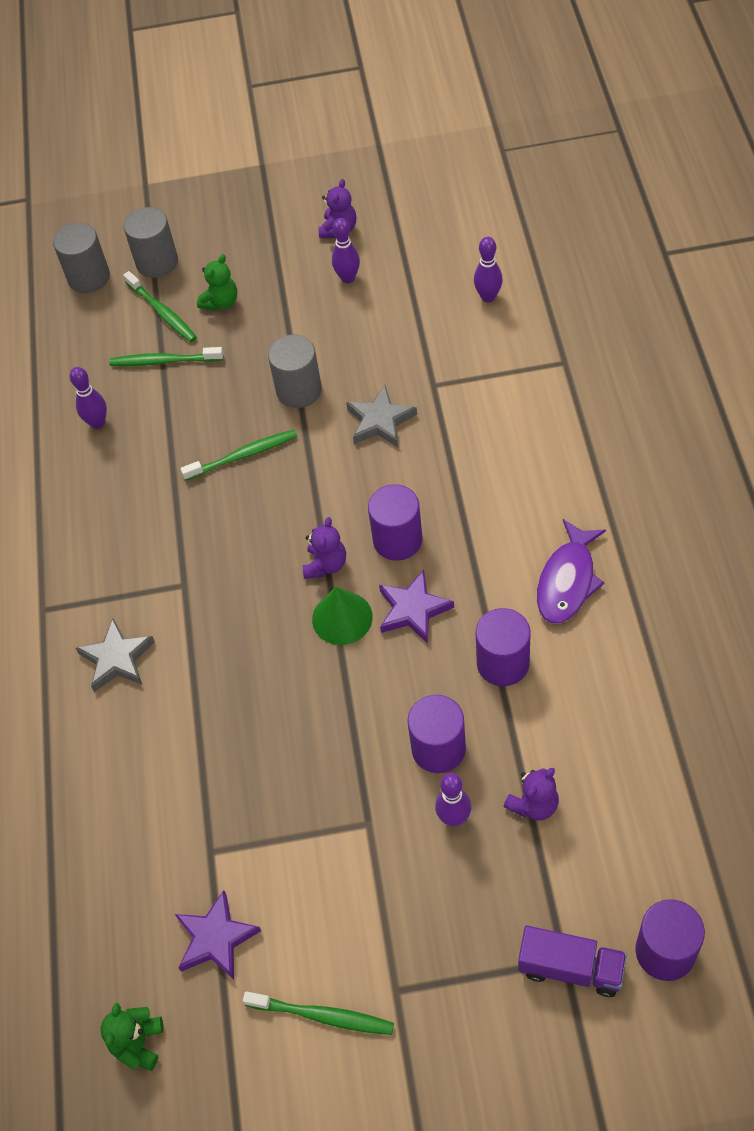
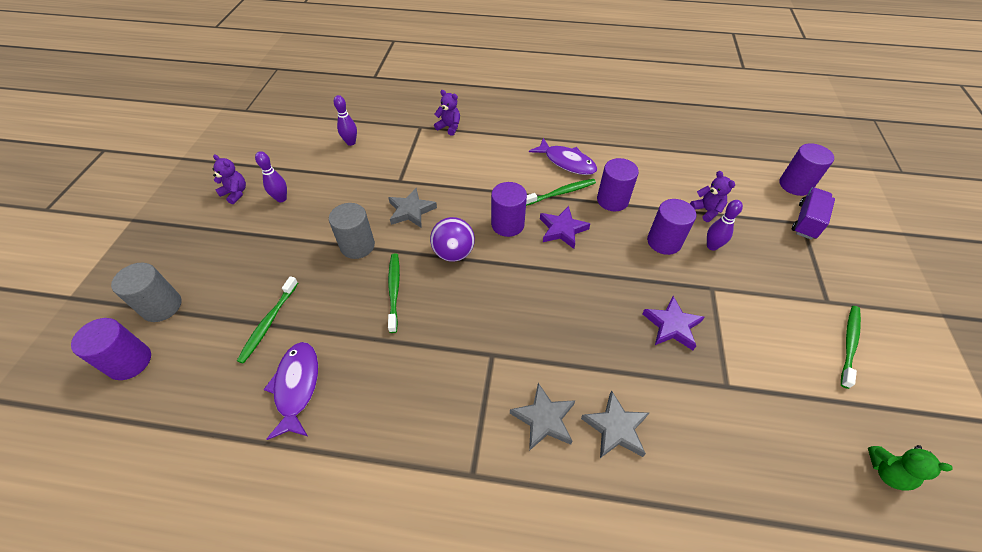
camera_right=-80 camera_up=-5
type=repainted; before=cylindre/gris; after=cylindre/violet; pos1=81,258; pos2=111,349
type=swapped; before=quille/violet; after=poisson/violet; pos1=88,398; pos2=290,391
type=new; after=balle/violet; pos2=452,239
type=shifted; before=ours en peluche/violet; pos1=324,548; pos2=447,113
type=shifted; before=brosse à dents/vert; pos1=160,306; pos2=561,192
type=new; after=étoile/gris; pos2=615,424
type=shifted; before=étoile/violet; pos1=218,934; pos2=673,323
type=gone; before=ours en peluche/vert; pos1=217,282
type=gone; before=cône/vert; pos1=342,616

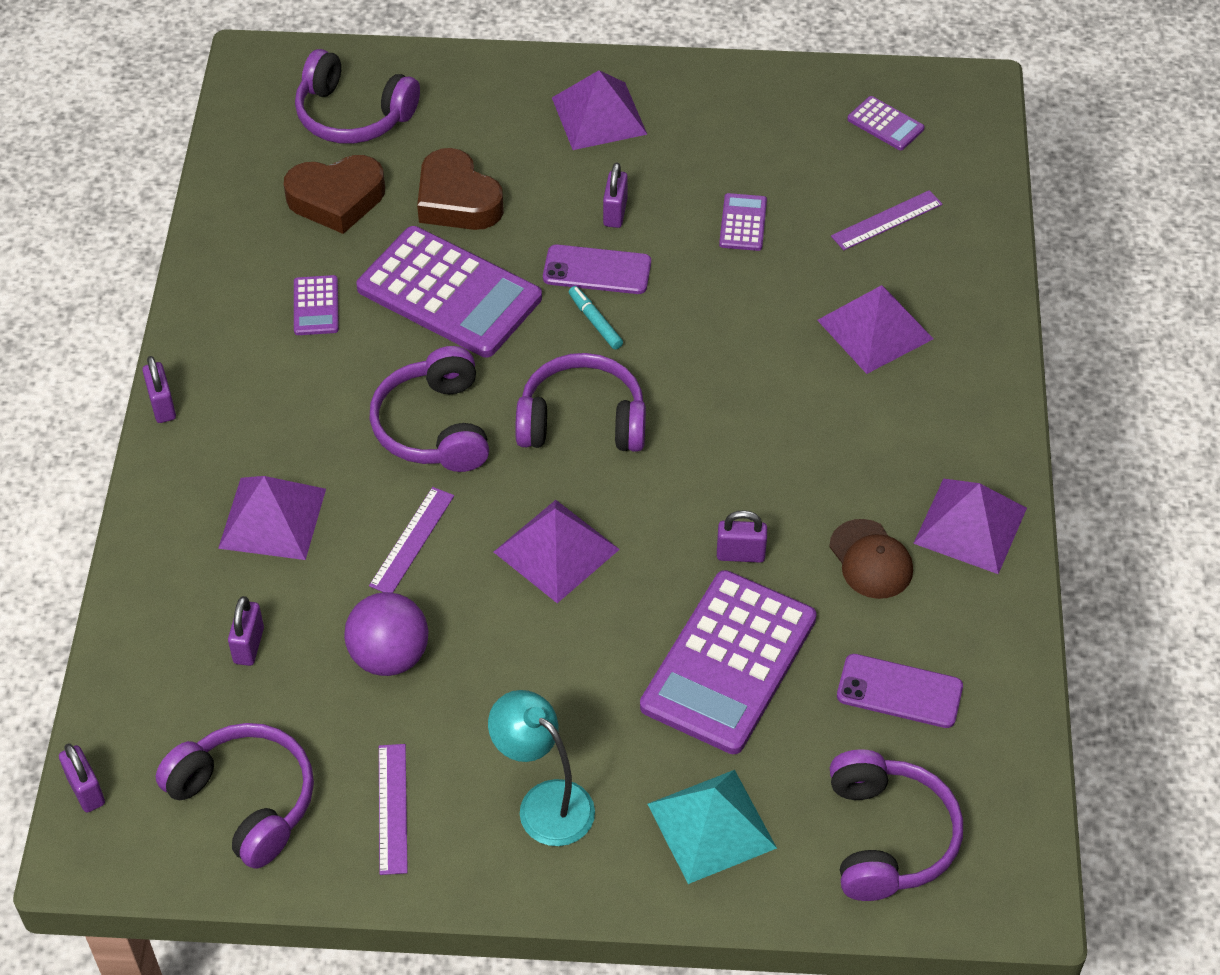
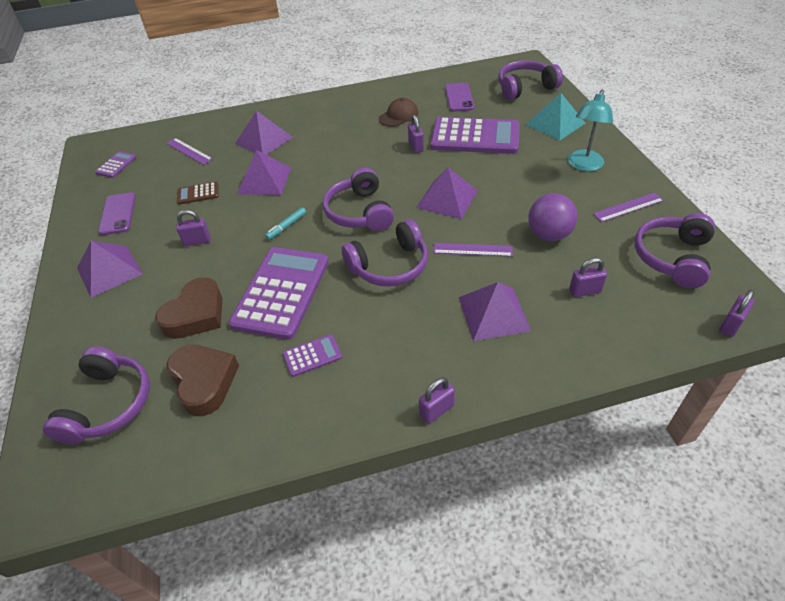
camera_right=-105 camera_up=-5
type=shifted; before=téléphone/violet; pos1=597,269; pos2=117,213
type=repainted; before=calculatrice/violet; after=calculatrice/marron; pos1=743,222; pos2=198,193
type=shifted; before=pyramide/violet; pos1=970,526; pos2=264,172

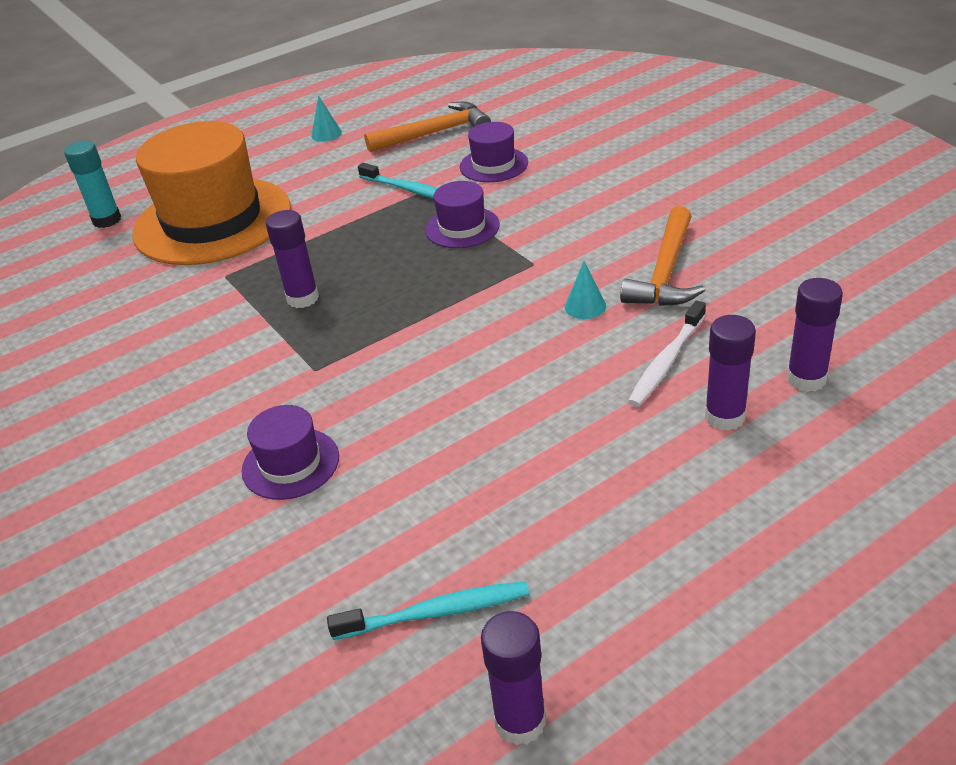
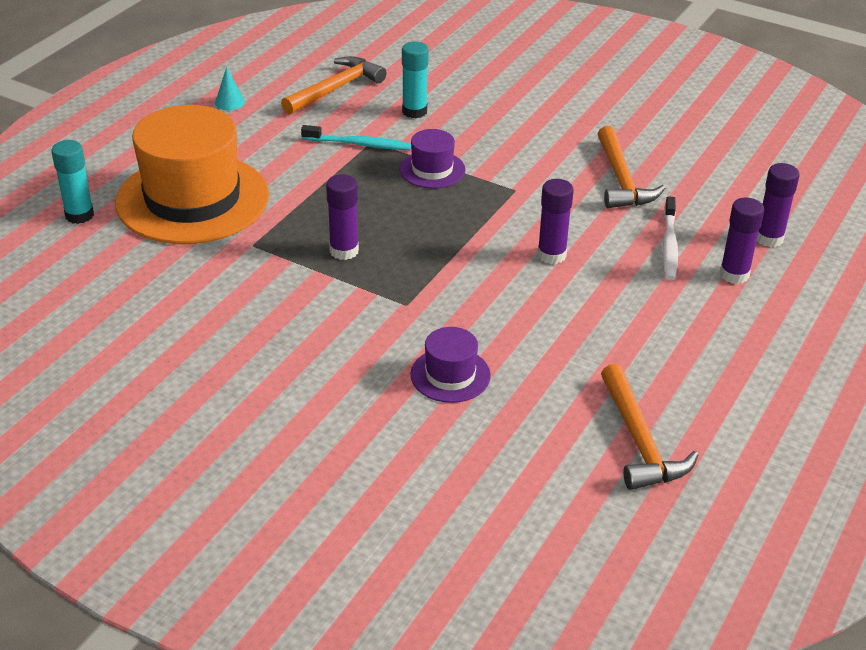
camera_right=-30 camera_up=0
type=swapped; before=chapeau/violet; after=bâton de colle/turquoise; pos1=494,152; pos2=415,79
type=shifted; before=bâton de colle/violet; pos1=513,678; pos2=555,221
type=swapped; before=brosse à dents/turquoise; after=marteau/orange; pos1=428,610; pos2=649,427
type=gone; before=cône/turquoise; pos1=585,290

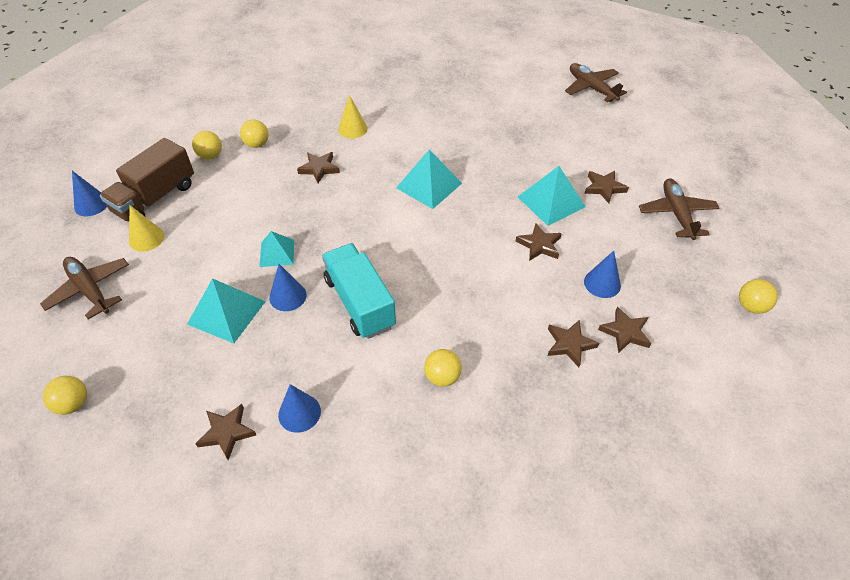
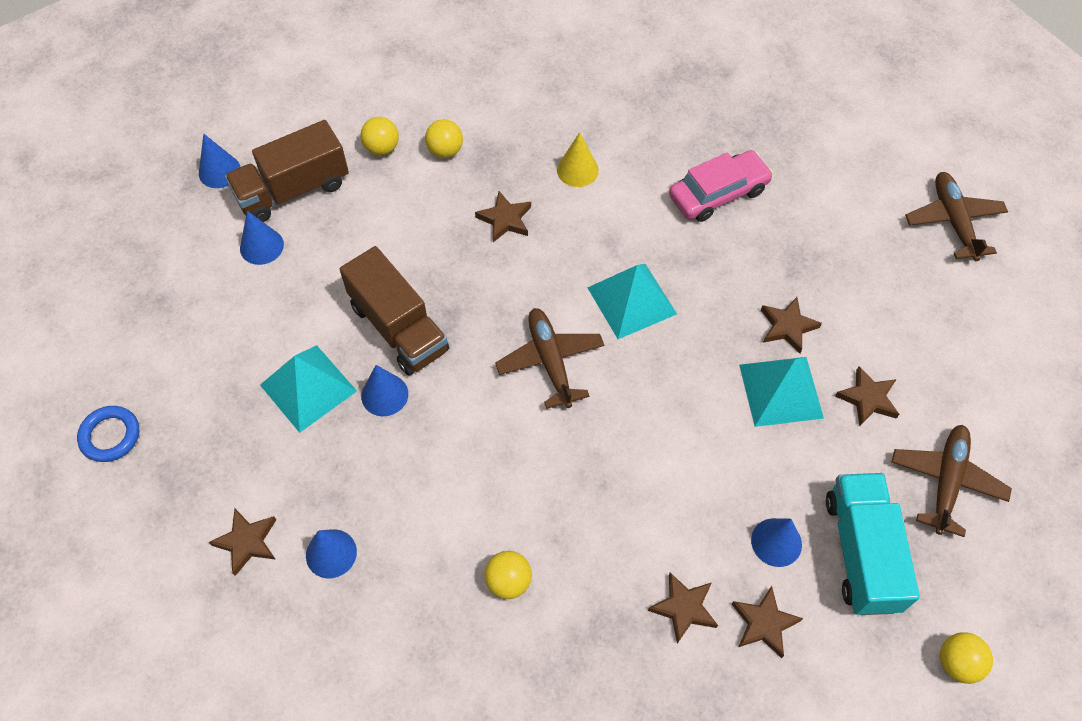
camera_right=25 camera_up=10
type=swapped; before=balle/jaune; after=anneau/bleu; pos1=65,395; pos2=108,434
type=repainted; before=cône/jaune; after=cône/bleu; pos1=147,228; pos2=262,238
type=swapped; before=pyramide/turquoise; after=camion/marron; pos1=277,249; pos2=394,310
type=shifted; before=avion/marron; pos1=84,288; pos2=549,358
type=new; after=voiture/rose; pos2=721,186
type=shifted; before=étoile/marron; pos1=539,242; pos2=791,325
type=shifted; before=camion/turquoise; pos1=359,291; pos2=873,544

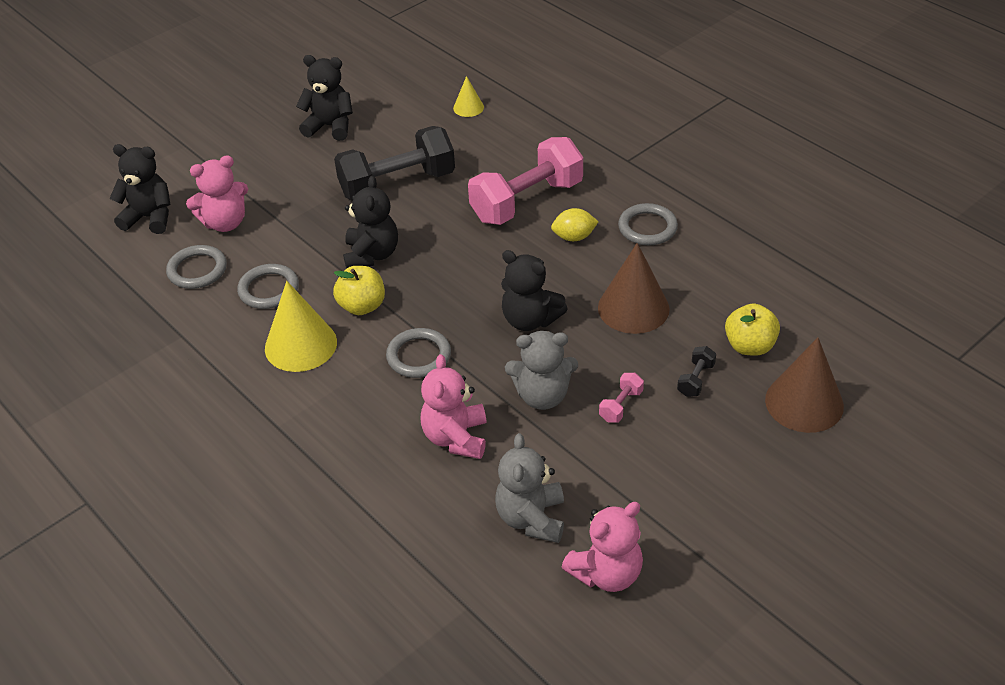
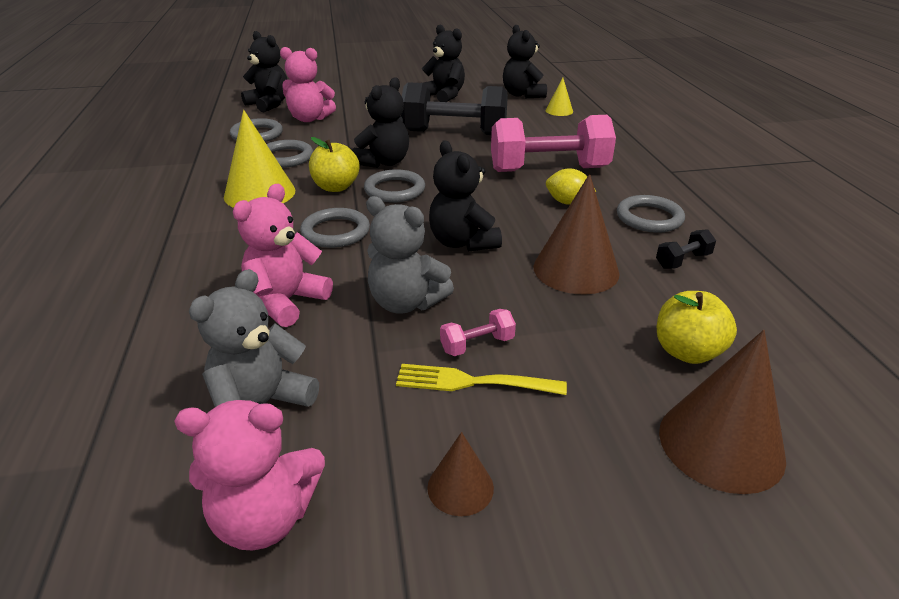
camera_right=30 camera_up=-10
type=new; after=anneau/gris; pos2=394,186
type=new; after=fourchette/jaune; pos2=481,379
type=new; after=cône/marron; pos2=460,474
type=new; after=ours en peluche/noir; pos2=525,61
type=shifted; before=haltère/noir; pos1=696,371; pos2=686,249

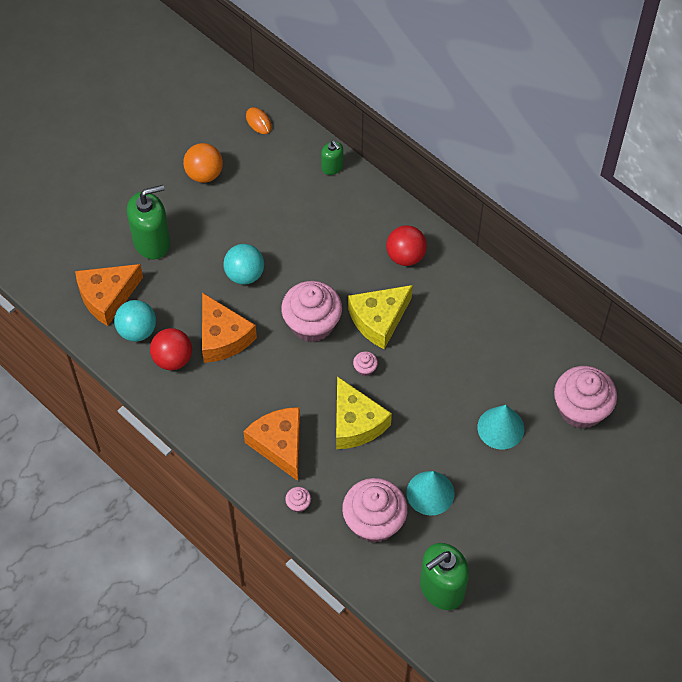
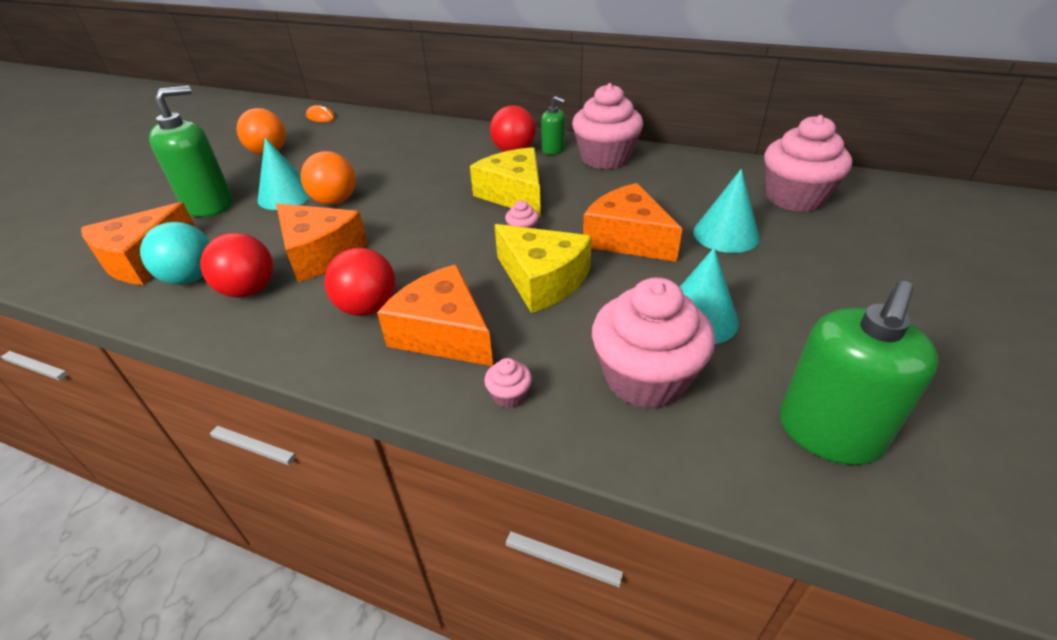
camera_right=-20 camera_up=-20
type=new; after=cône/turquoise; pos2=284,173
type=repainted; before=balle/turquoise; after=balle/orange; pos1=243,264; pos2=328,178
type=new; after=balle/rouge; pos2=360,282
type=rotated; before=fromage/jaune; pos1=380,317; pos2=505,182; turn=120
type=shifted; before=distributeur de savon/vert; pos1=332,158; pos2=553,125
type=shifted; before=muffin/rose; pos1=311,311; pos2=607,126
type=new; after=fromage/orange; pos2=632,222

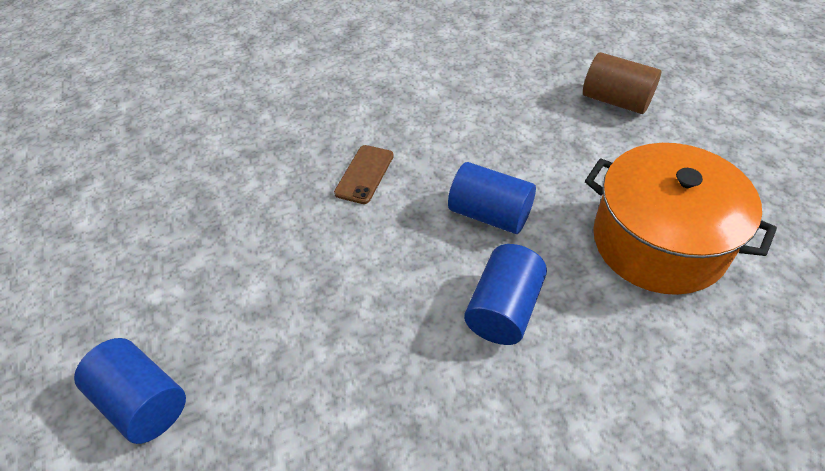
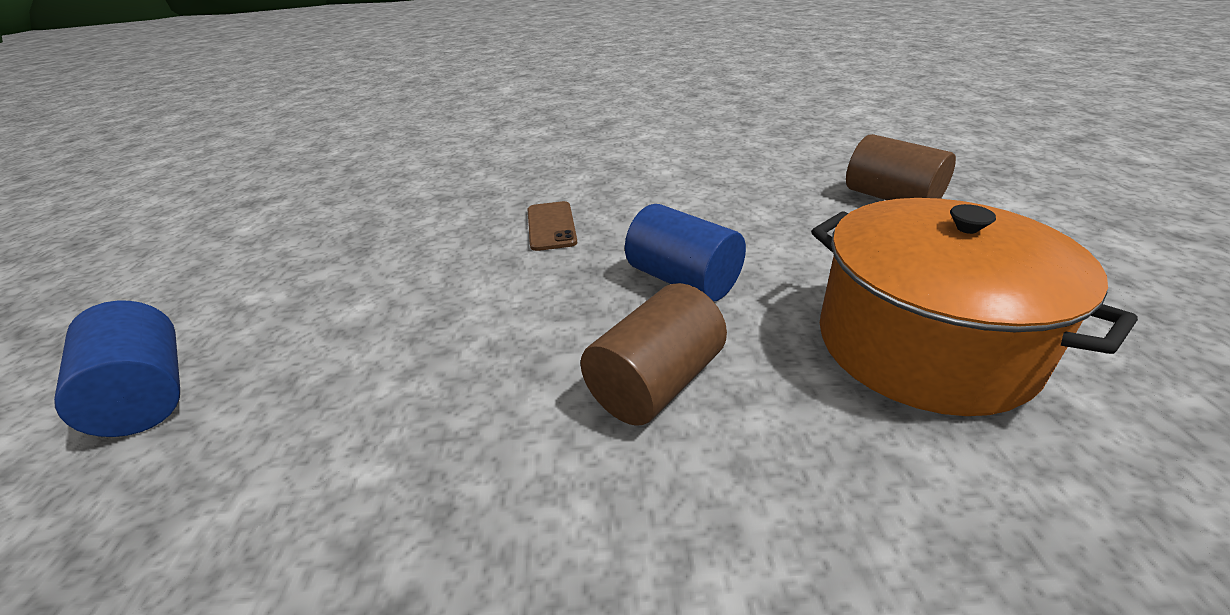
camera_right=15 camera_up=-15
type=rotated; before=téléphone/marron; pos1=364,174; pos2=552,226; turn=-45
type=repainted; before=cylindre/bleu; after=cylindre/marron; pos1=505,294; pos2=653,354

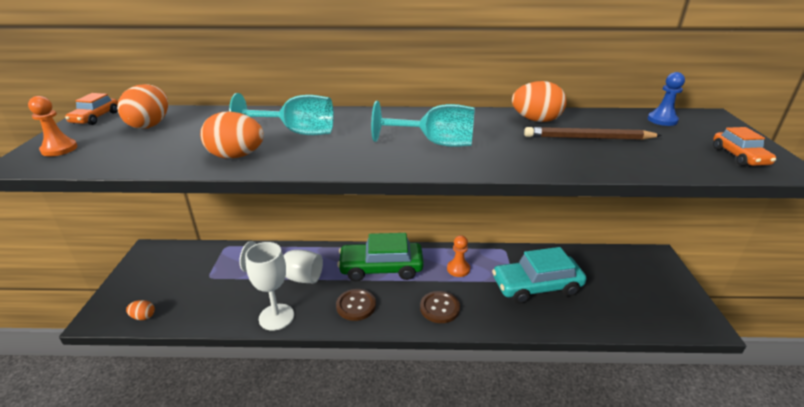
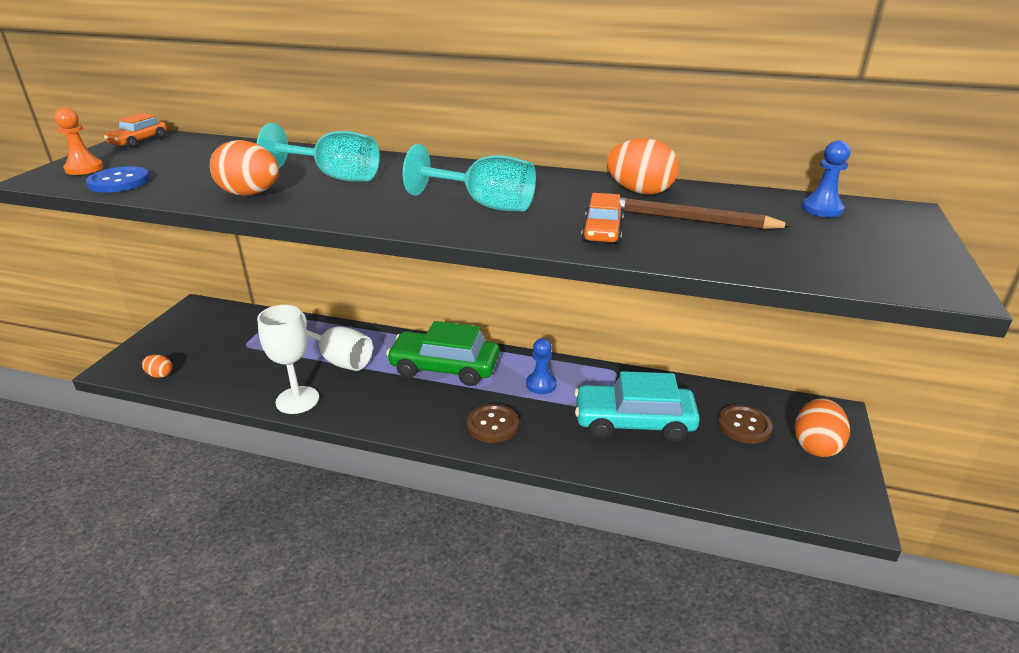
camera_right=15 camera_up=0
type=new; after=bouton/bleu; pos2=118,179
type=repainted; before=pion/orange; after=pion/bleu; pos1=458,256; pos2=541,366
type=shifted; before=voiture/orange; pos1=744,146; pos2=602,218
type=shifted; before=bouton/marron; pos1=356,305; pos2=745,424
type=shifted; before=œuf/orange; pos1=142,106; pos2=822,427

